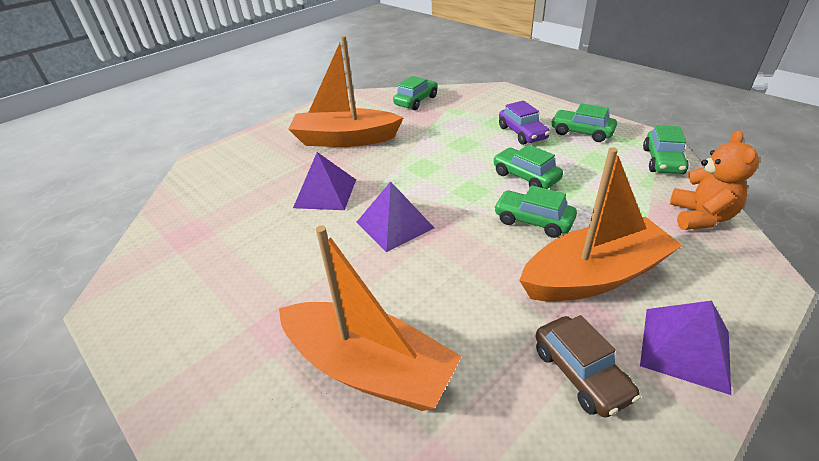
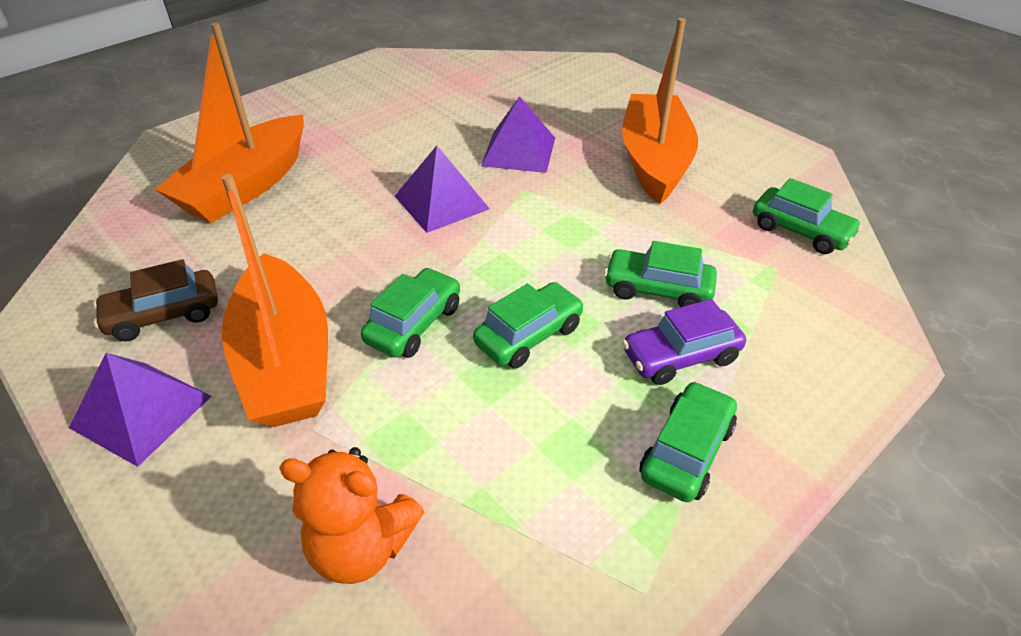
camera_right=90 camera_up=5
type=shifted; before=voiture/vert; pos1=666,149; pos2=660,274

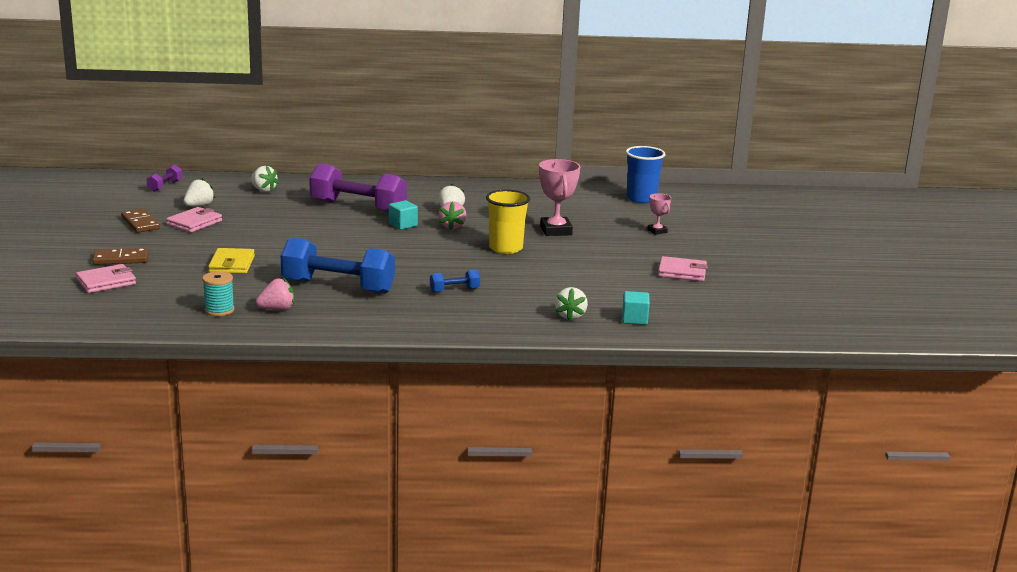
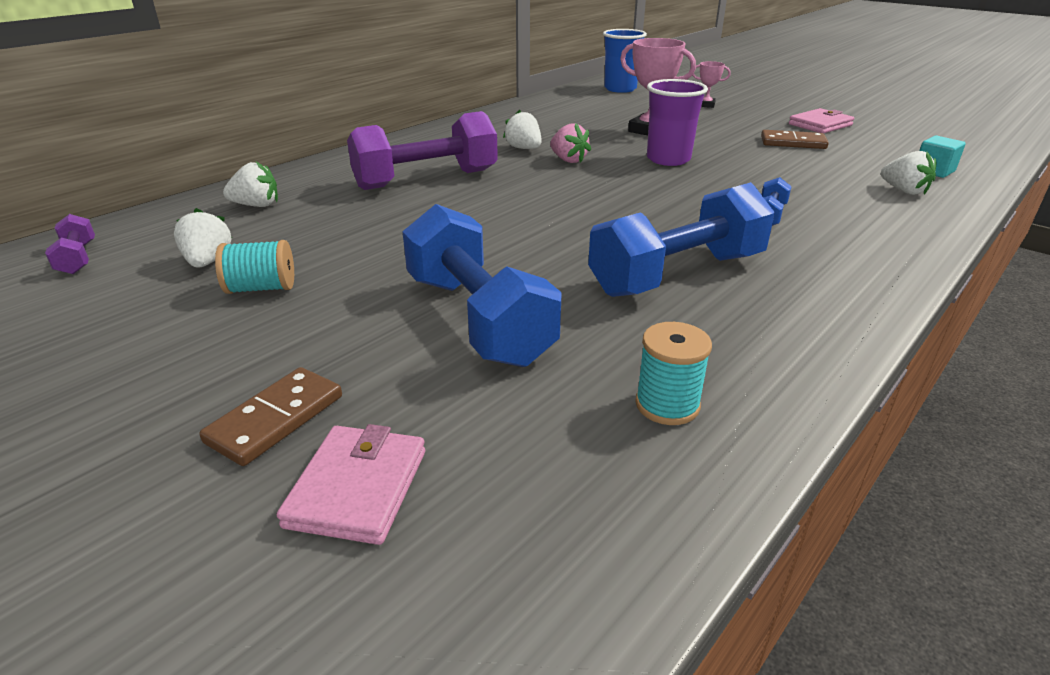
camera_right=-45 camera_up=10
type=swapped; before=portefeuille/rose; after=bobine/turquoise; pos1=194,220; pos2=254,267
type=swapped; before=portefeuille/jaune; after=haltère/bleu; pos1=231,261; pos2=482,285
type=repainted; before=gobelet/jaune; after=gobelet/violet; pos1=508,221; pos2=677,122
type=shifted; before=domino/marron; pos1=140,220; pos2=795,139
type=gone; before=fraise/rose; pos1=275,294
type=gone; before=cube/turquoise; pos1=403,215

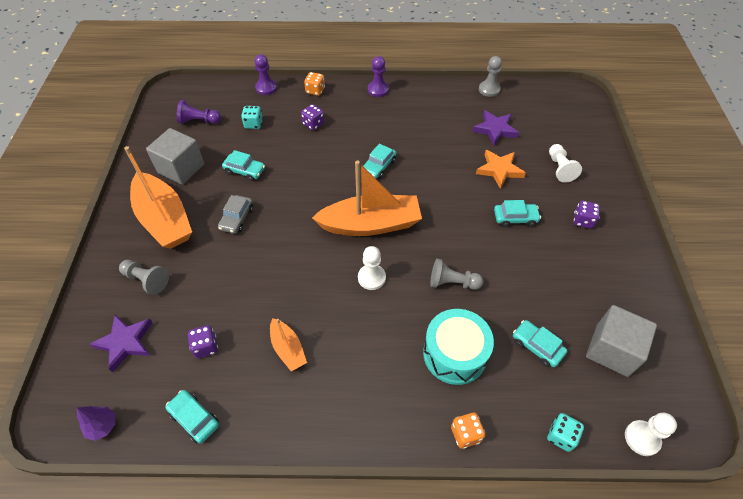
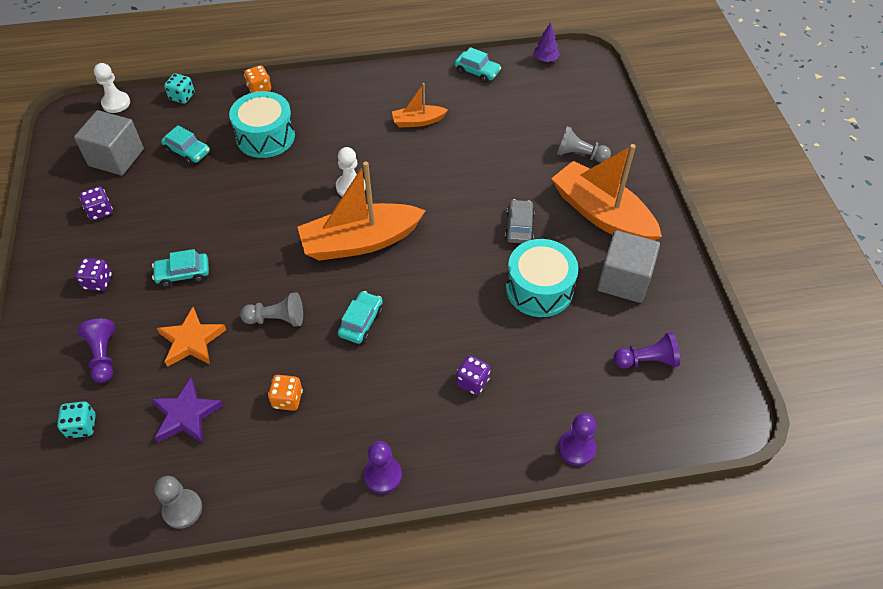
camera_right=170 camera_up=0
type=shifted; before=dé/turquoise; pos1=252,117; pos2=76,419
type=repainted; before=pion/blanc; after=pion/violet; pos1=565,163; pos2=96,351
type=shifted; before=dé/violet; pos1=203,341; pos2=96,203
type=shifted; before=pion/gris; pos1=457,274; pos2=271,309
type=shifted; before=dé/orange; pos1=314,84; pos2=285,393
type=rotated; before=bateau/orange; pos1=288,344; pos2=420,105; turn=-60
type=swapped; before=voiture/turquoise; after=tambour/turquoise; pos1=243,165; pos2=542,278
type=gone; before=étoile/violet; pos1=121,343

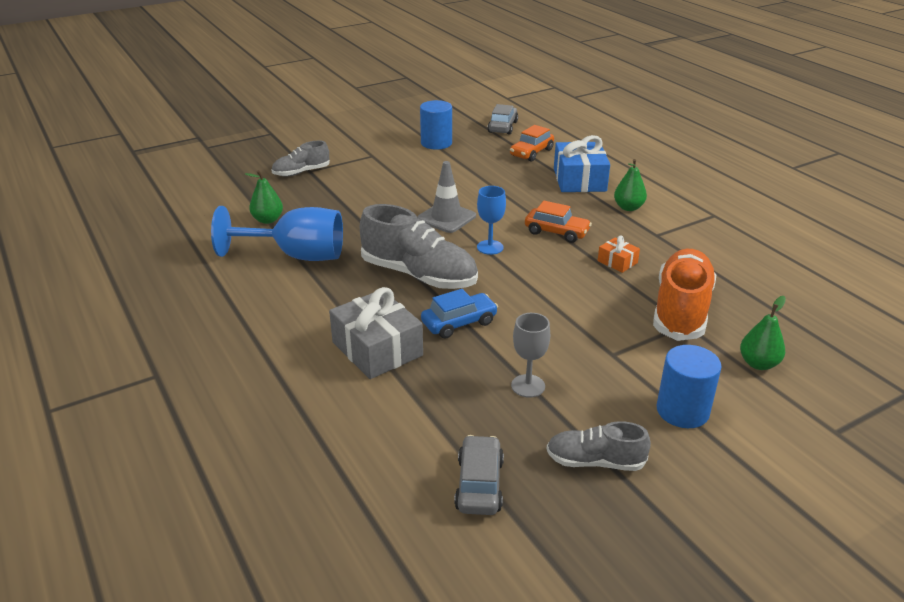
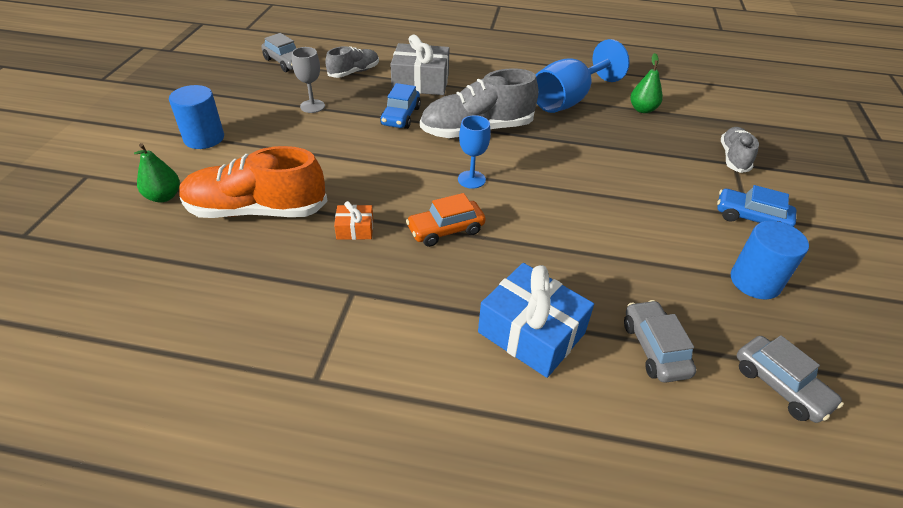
camera_right=130 camera_up=10
type=rotated; before=chaussure/orange; pos1=684,295; pos2=253,182; turn=120
type=shifted; before=chaussure/gris; pos1=598,446; pos2=352,62
type=repainted; before=voiture/orange; after=voiture/gris; pos1=532,143; pos2=660,341
type=new; after=voiture/bleu; pos2=756,206
type=gone; before=cône de chantier/gris; pos1=446,197
type=gone; before=poire/vert; pos1=630,185

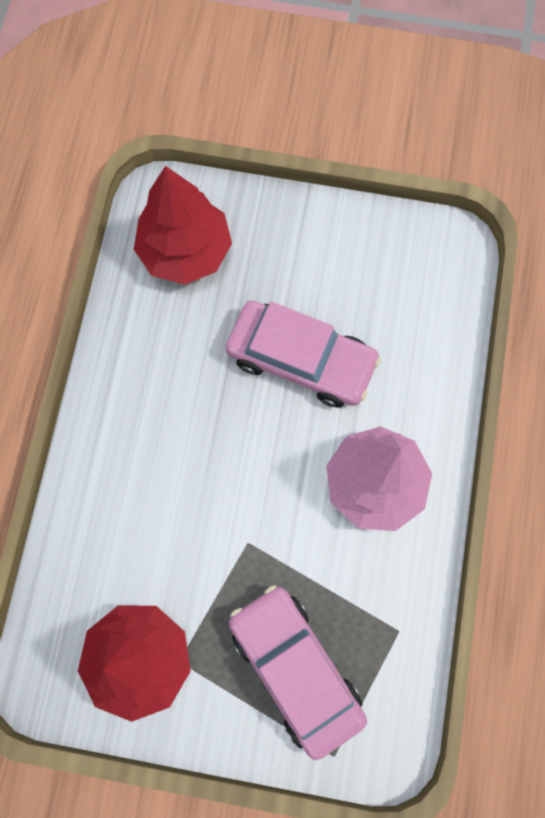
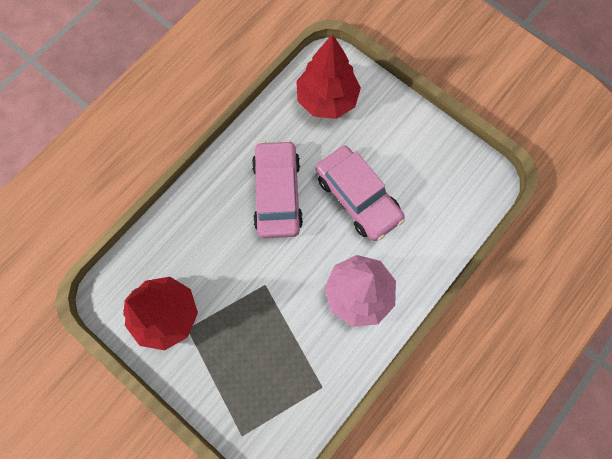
camera_right=30 camera_up=0
type=shifted; before=voiture/rose; pos1=298,672; pos2=277,189

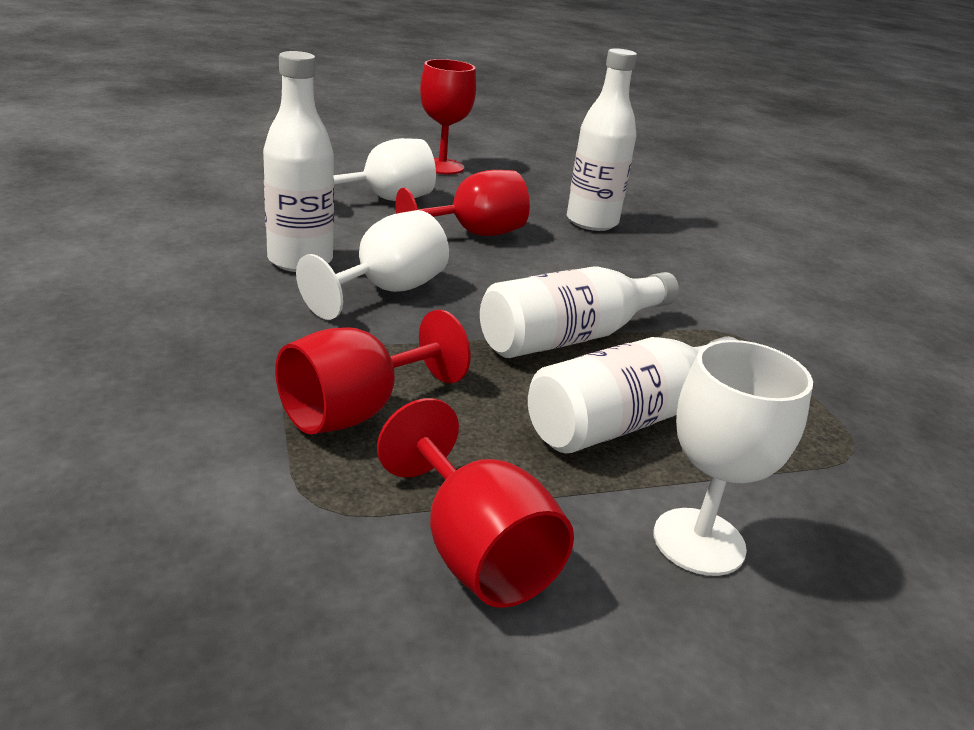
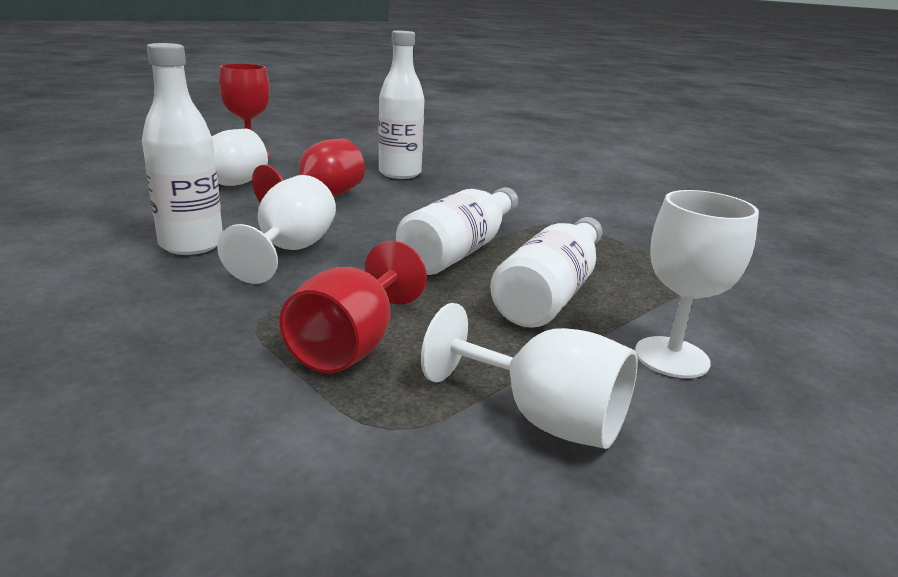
camera_right=-25 camera_up=-5
type=repainted; before=verre à pied/rouge; after=verre à pied/blanc; pos1=475,503; pos2=529,376

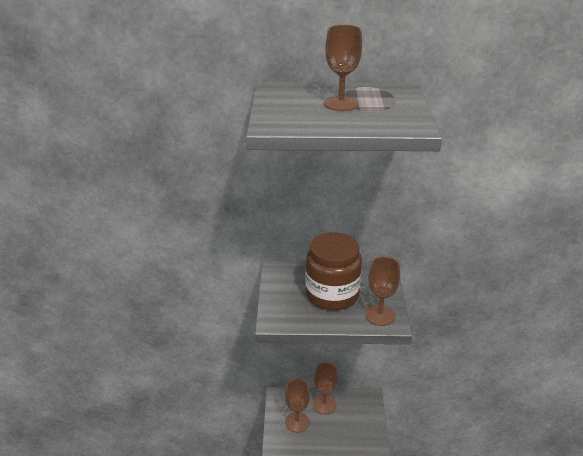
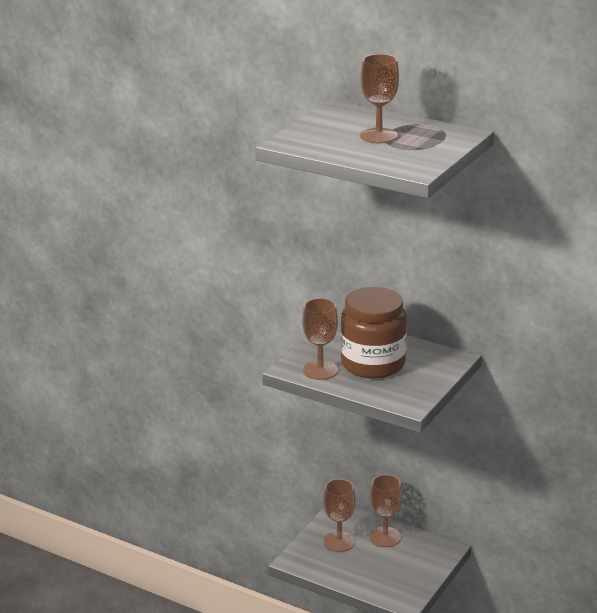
camera_right=30 camera_up=-5
type=shifted; before=verre à pied/marron; pos1=382,291; pos2=320,339

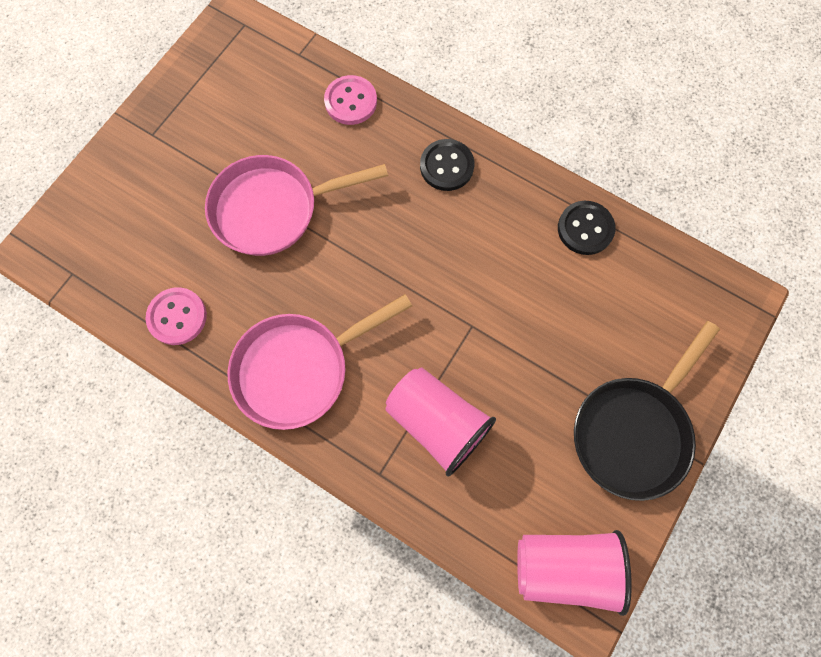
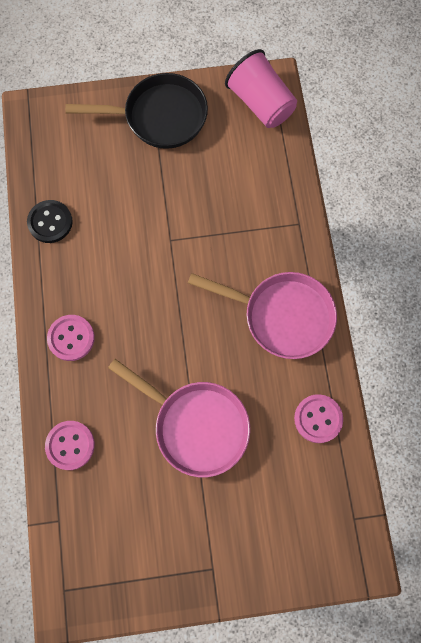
camera_right=-130 camera_up=0
type=repainted; before=bouton/noir; after=bouton/rose; pos1=447,165; pos2=71,338
type=gone; before=gobelet/rose; pos1=441,421

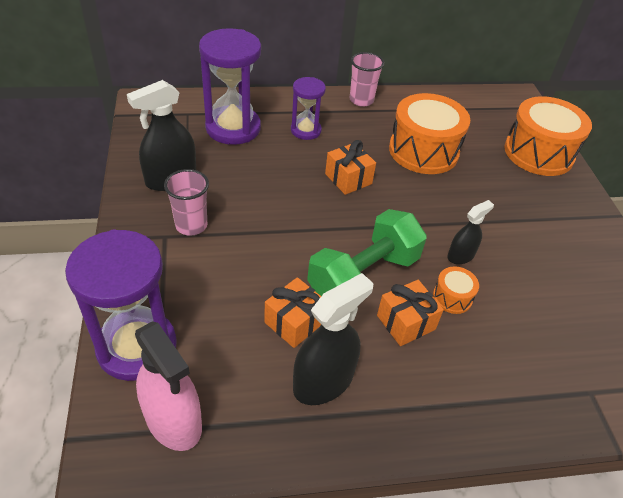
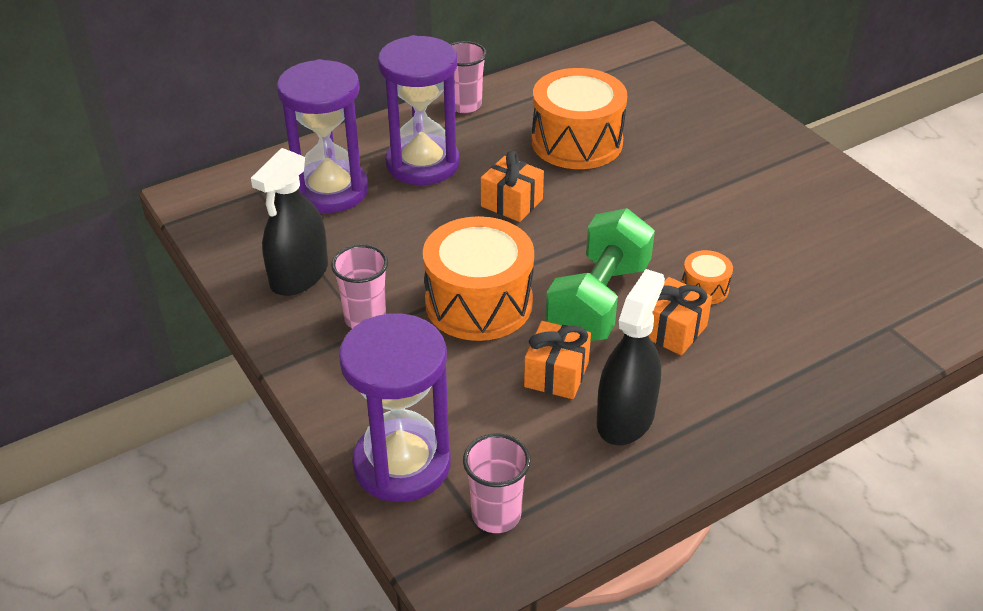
camera_right=-20 camera_up=-5
type=scaled; before=sablier/violet; pos1=308,108; pos2=418,110; scale=1.76
type=shifted; before=tambour/orange; pos1=548,136; pos2=478,278
type=swapped; before=vaporisateur/rose; after=gobelet/rose; pos1=168,386; pos2=497,483
type=gone; before=vaporisateur/noir; pos1=471,232

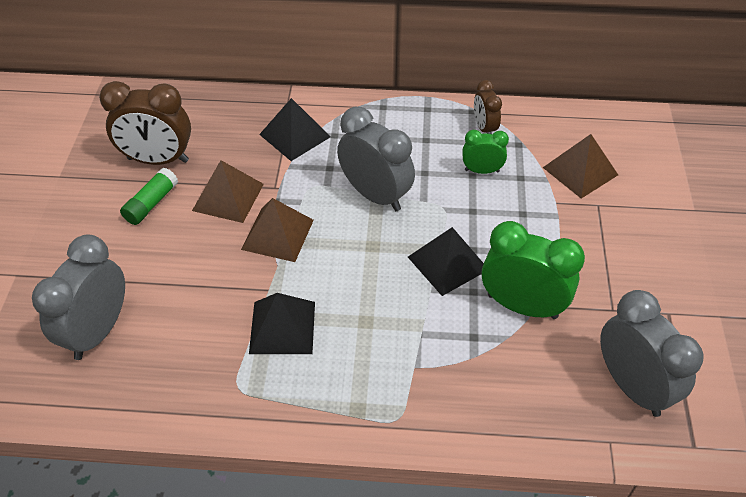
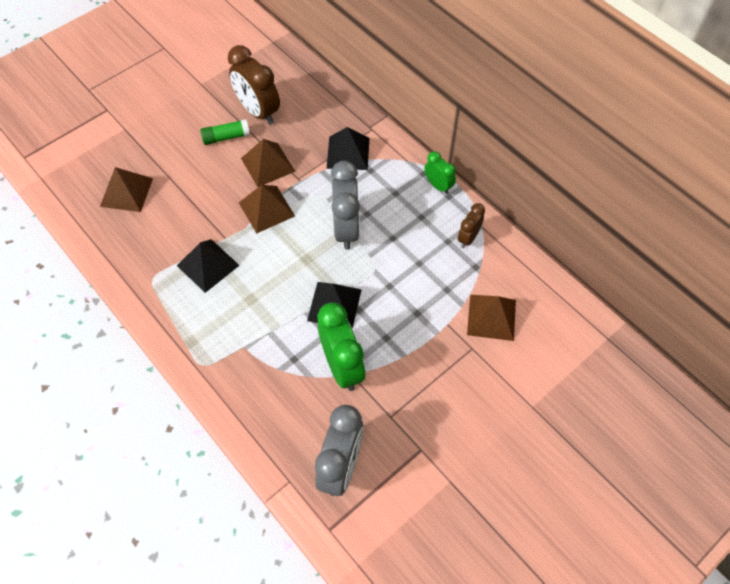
camera_right=45 camera_up=10
type=swapped; before=réveil/gris; after=pyramide/marron; pos1=78,297; pos2=126,189
type=shifted; before=réveil/vert; pos1=486,152; pos2=440,172

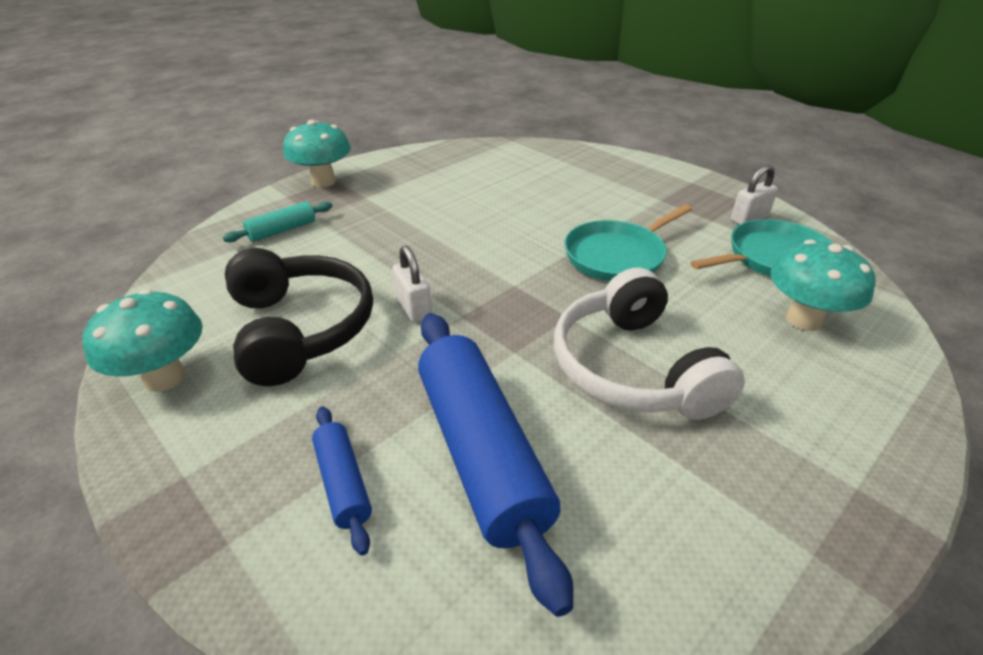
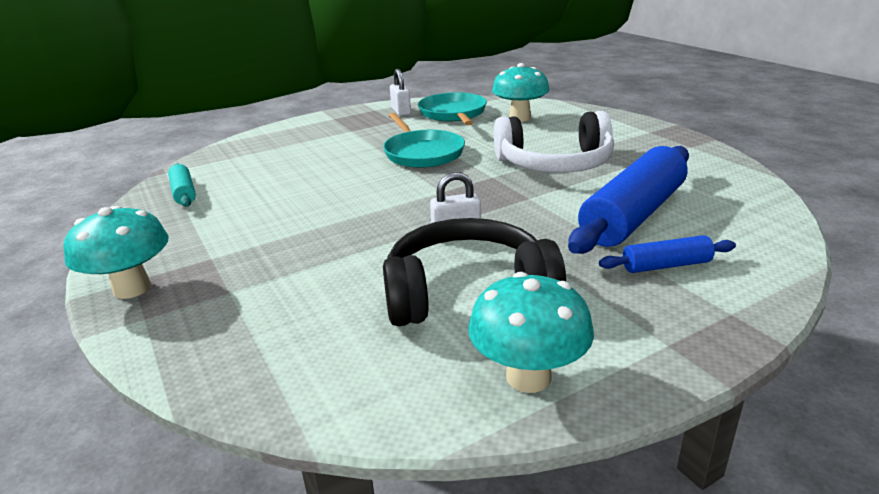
camera_right=-75 camera_up=-10
type=shifted; before=rouleau à pâtisserie/turquoise; pos1=278,222; pos2=182,185
type=rotated; before=rouleau à pâtisserie/bleu; pos1=495,465; pos2=628,200; turn=-45

